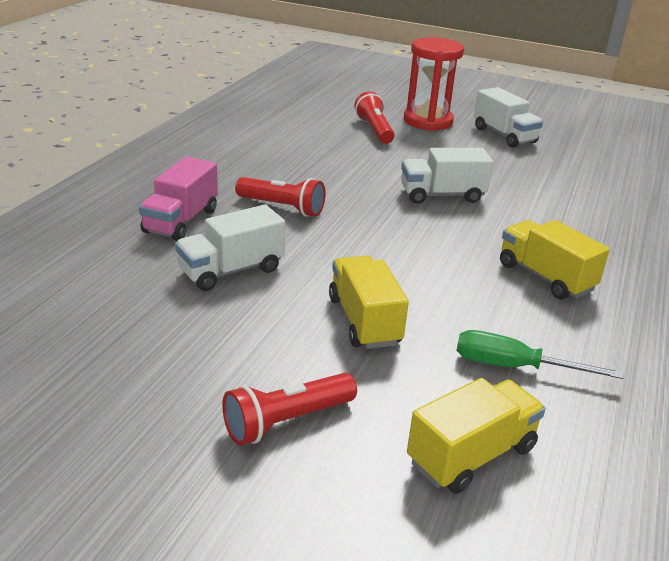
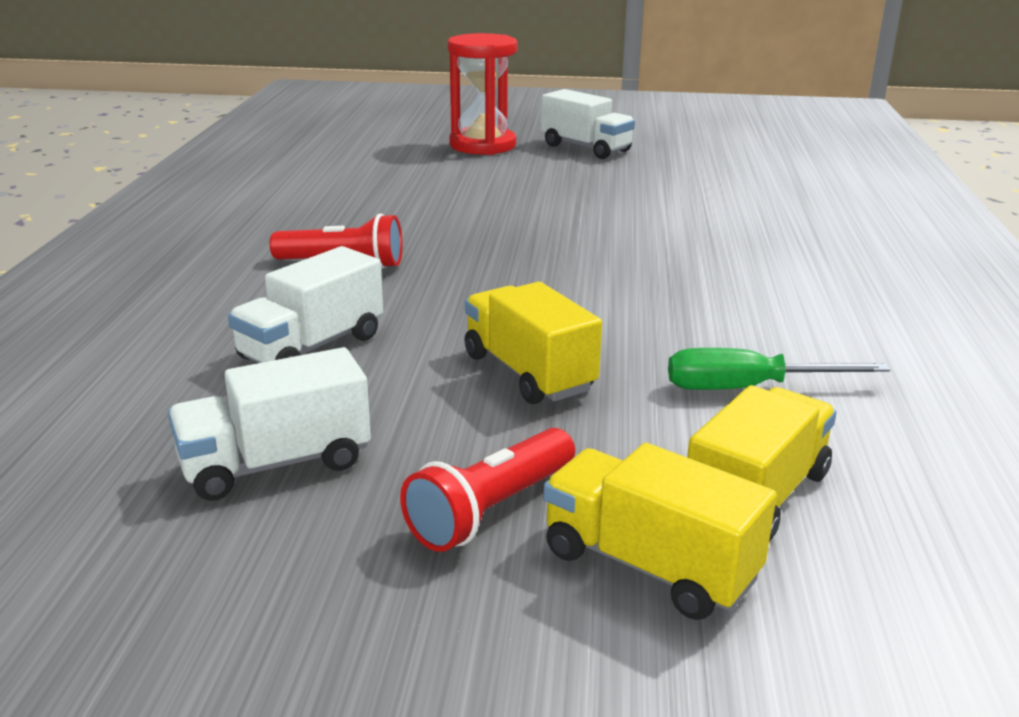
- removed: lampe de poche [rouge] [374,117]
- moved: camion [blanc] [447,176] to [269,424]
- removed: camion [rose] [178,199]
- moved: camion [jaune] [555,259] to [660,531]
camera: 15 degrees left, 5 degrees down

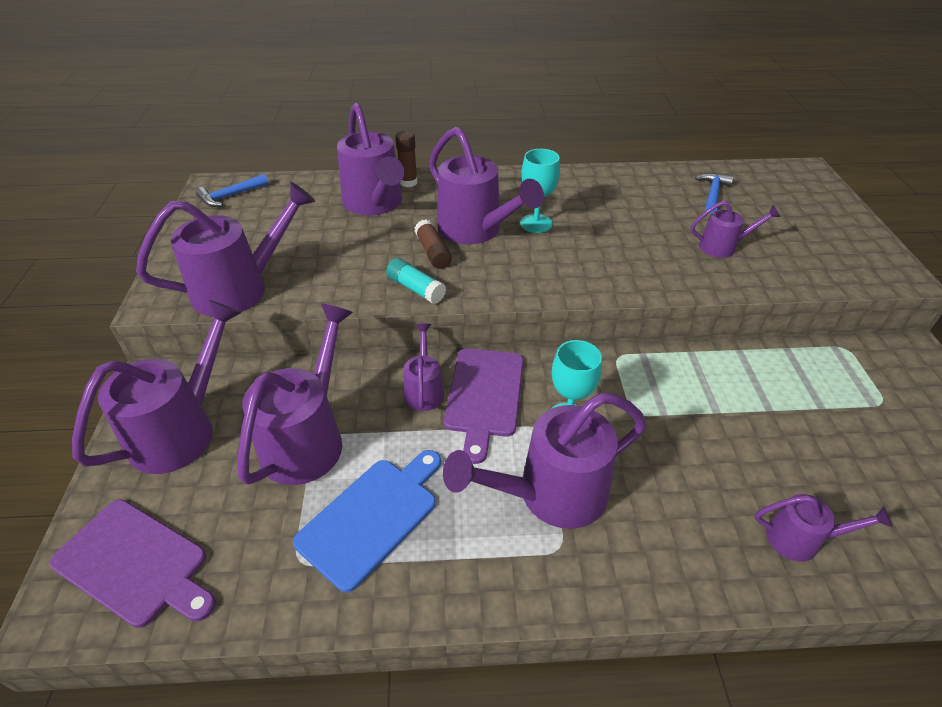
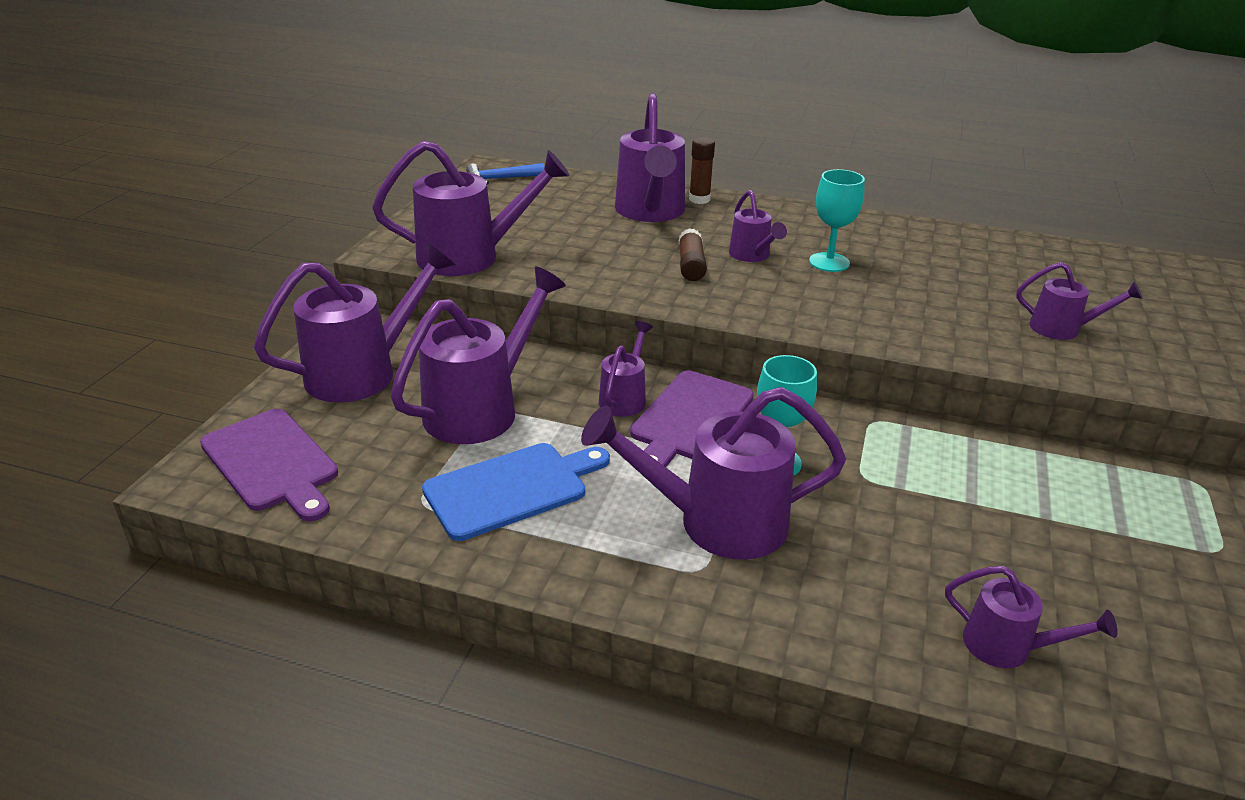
- resized: arrosoir [violet] [486,185] = [758,226] x0.53
- removed: marteau [bleu] [714,193]
- removed: bâton de colle [turquoise] [416,281]
camera: 20 degrees right, 10 degrees down

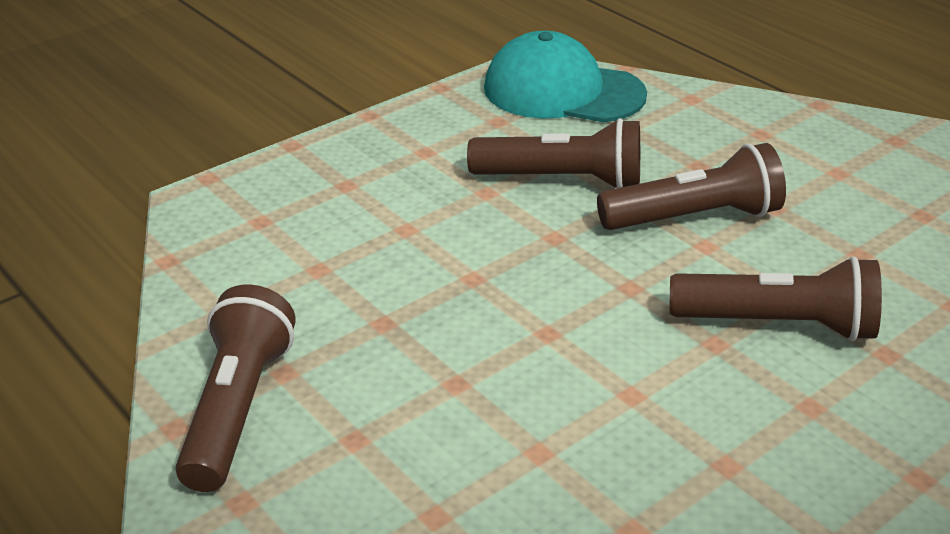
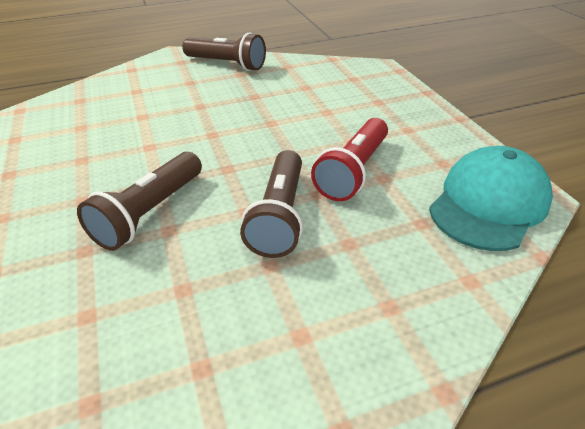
- recoloured: lampe de poche [marron] [553,153] to lampe de poche [rouge] [349,159]
camera: 110 degrees right, 5 degrees up

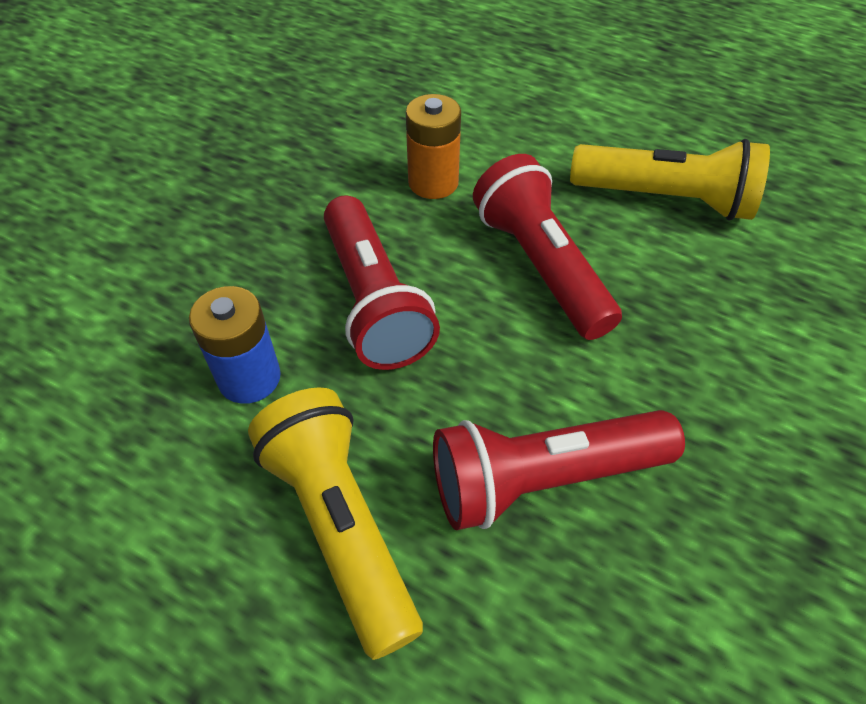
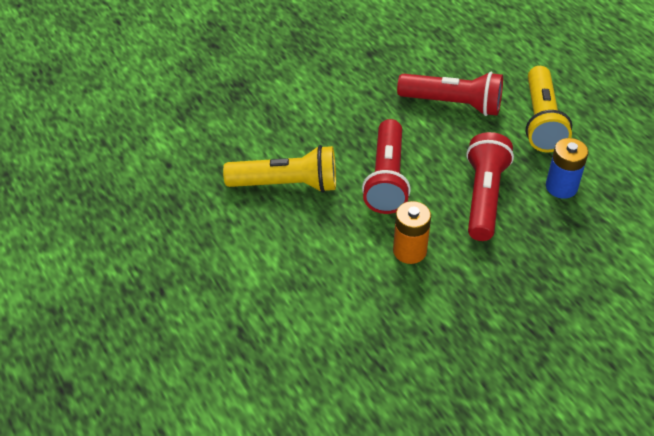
- turned: lampe de poche [jaune] [670,179] = [279,169] 135 degrees clockwise
camera: 150 degrees left, 5 degrees down

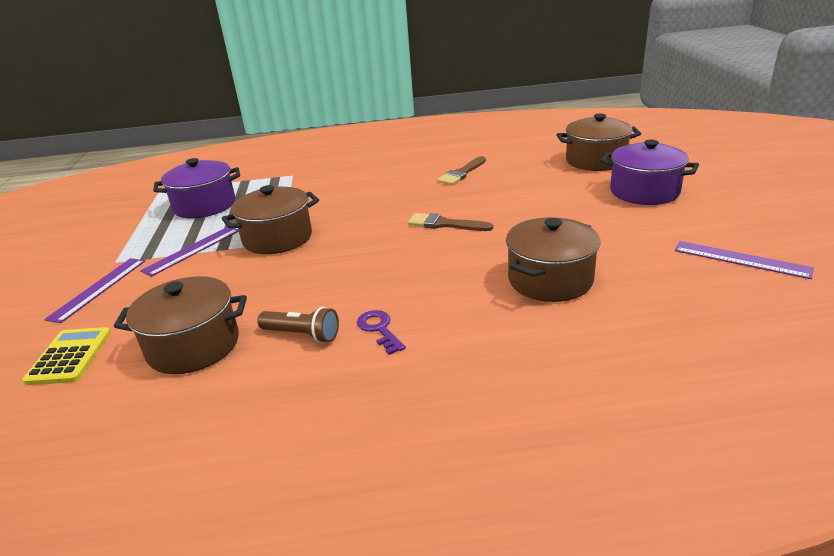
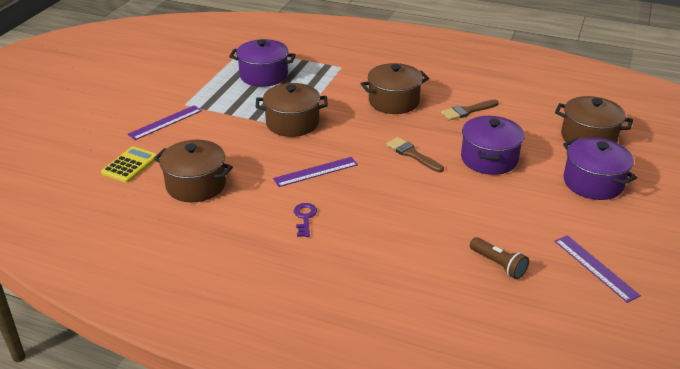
- moved: marmite [marron] [553,259] to [394,88]
- moved: règle [violet] [189,252] to [315,172]
- moved: lampe de poche [marron] [298,325] to [499,258]
- added: marmite [violet] [493,145]
camera: 25 degrees right, 5 degrees up

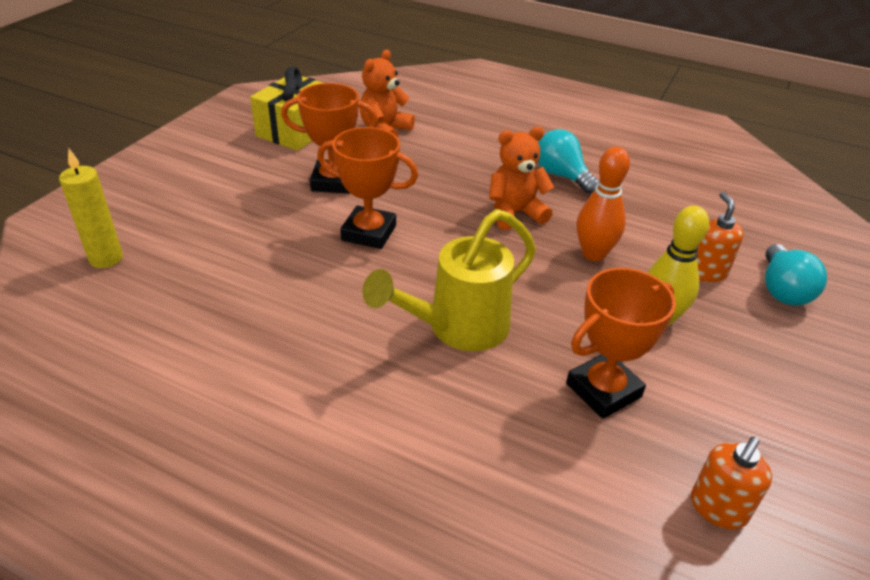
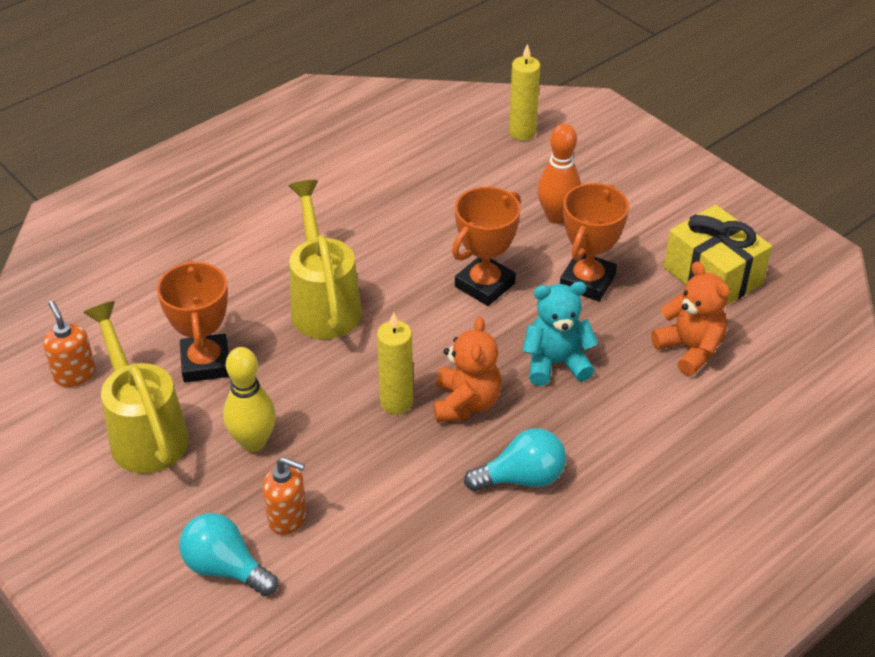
- moved: quille [orange] [603,203] to [559,173]
- added: ours en peluche [turquoise] [560,333]
- added: arrosoir [jaune] [136,387]
- added: bougie [jaune] [395,363]
camera: 115 degrees right, 5 degrees up

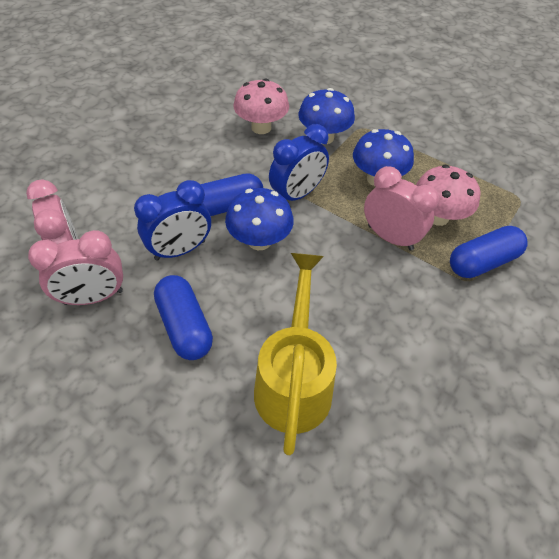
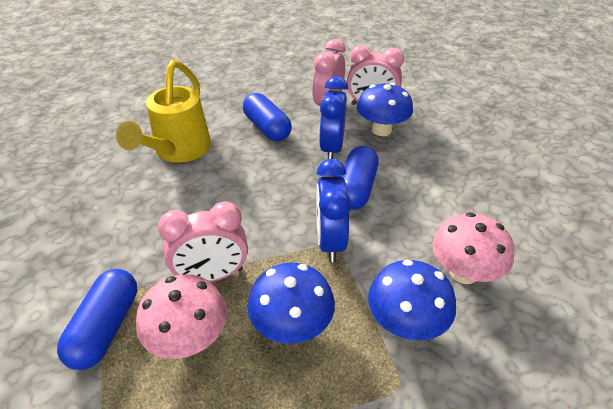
- moved: champignon [bleu] [259,219] to [385,109]
- turned: arrosoir [jaune] [295,354] = [163,111] 60 degrees clockwise
- turned: gélule [bleu] [183,317] = [267,117] 45 degrees clockwise
camera: 130 degrees right, 10 degrees down

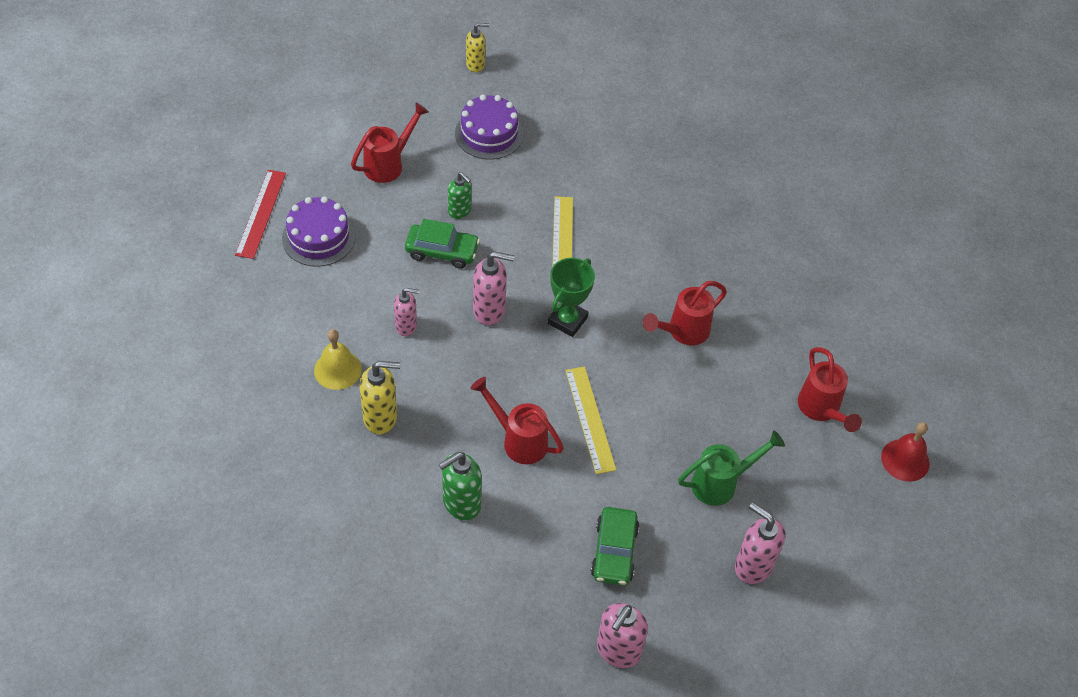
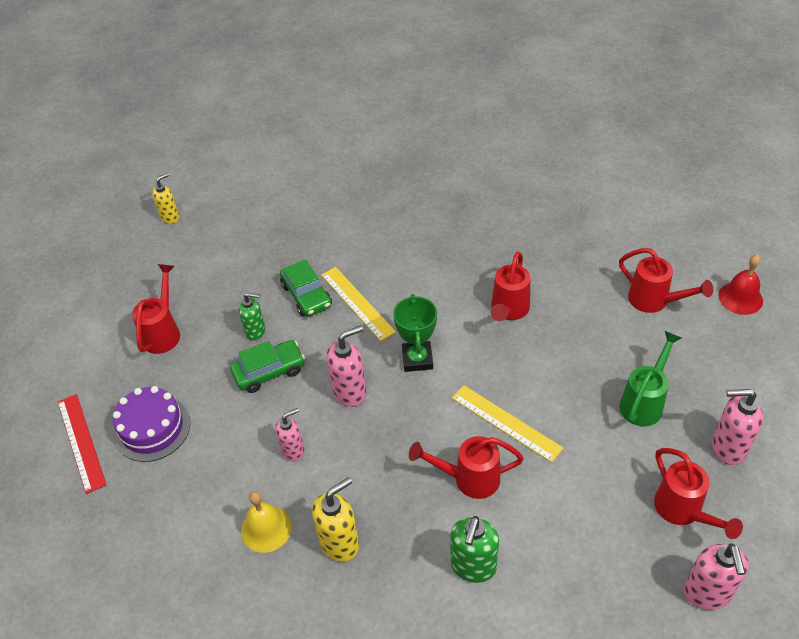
- removed: gâteau [violet] [489,127]
- moved: voiture [vert] [615,546] to [306,288]
- added: arrosoir [rouge] [698,493]
camera: 30 degrees left, 5 degrees down

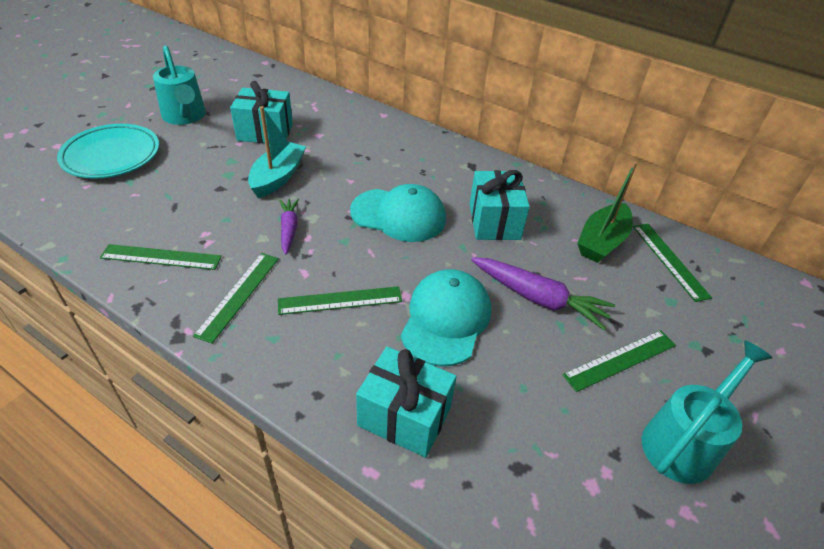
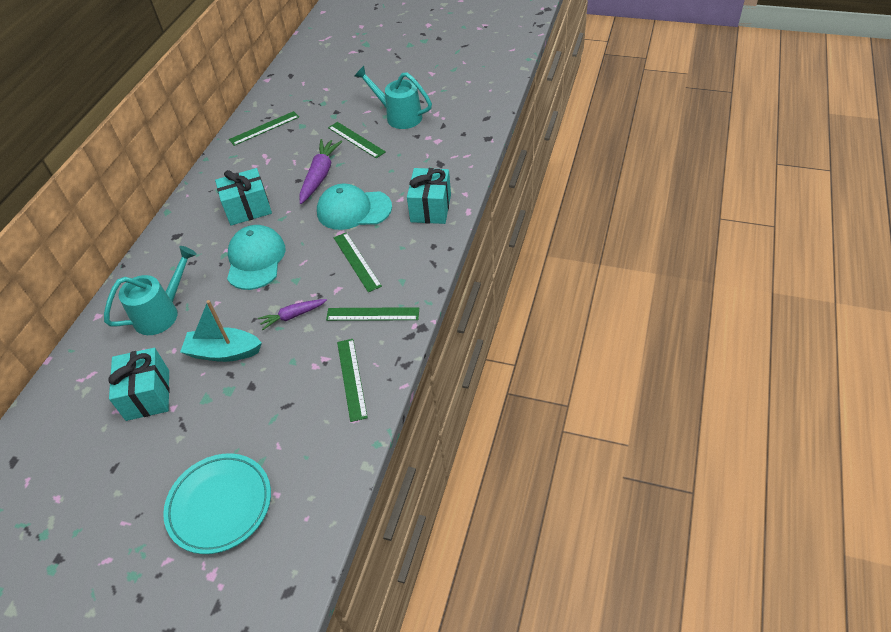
- moved: arrosoir [turquoise] [179,85] to [150,290]
- removed: bateau [vert] [607,212]
camera: 100 degrees left, 5 degrees up

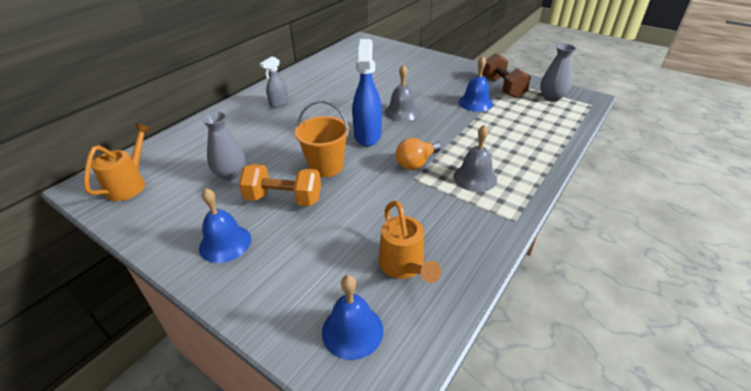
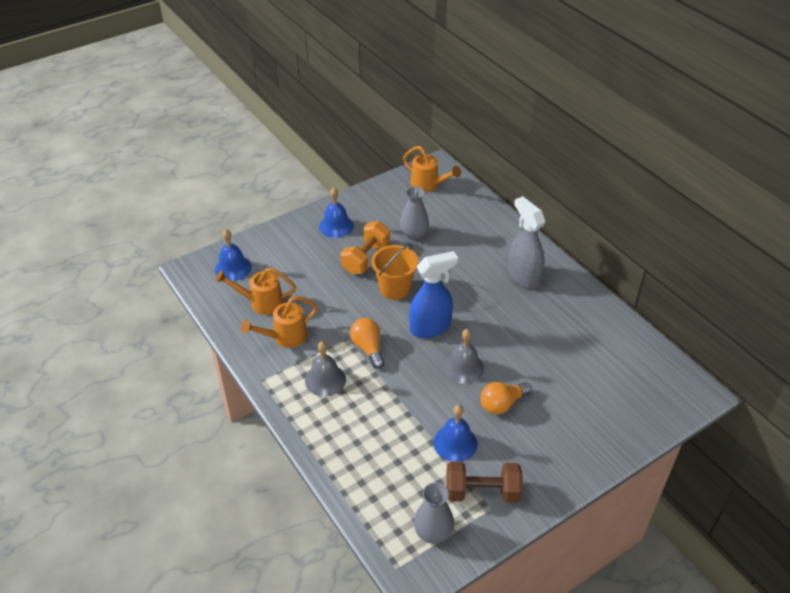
- turned: vaporisateur [bleu] [367,92] = [433,294] 45 degrees counterclockwise
- resized: vaporisateur [gris] [274,82] = [527,242] x1.72
- added: arrosoir [orange] [279,322]
- added: ampoule [orange] [506,398]
camera: 110 degrees right, 5 degrees up

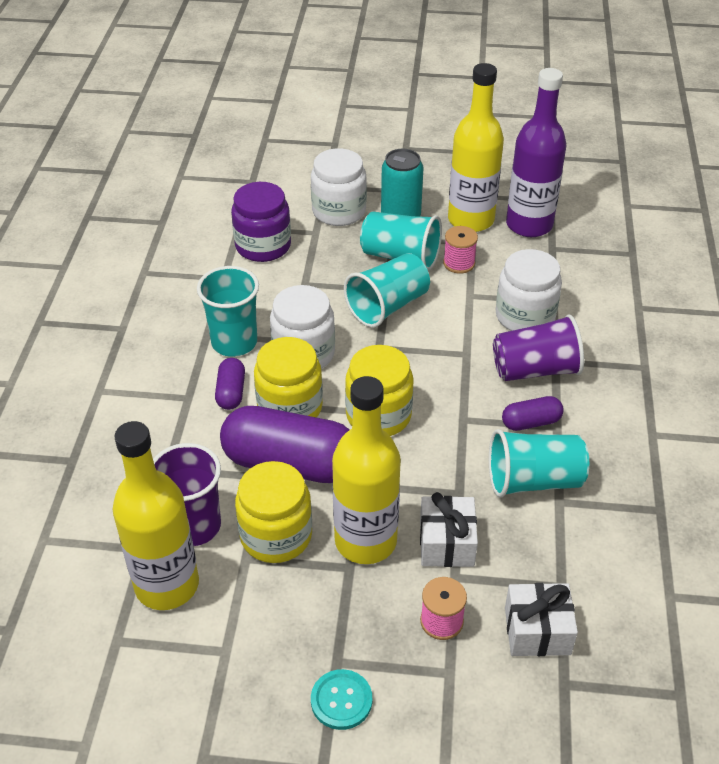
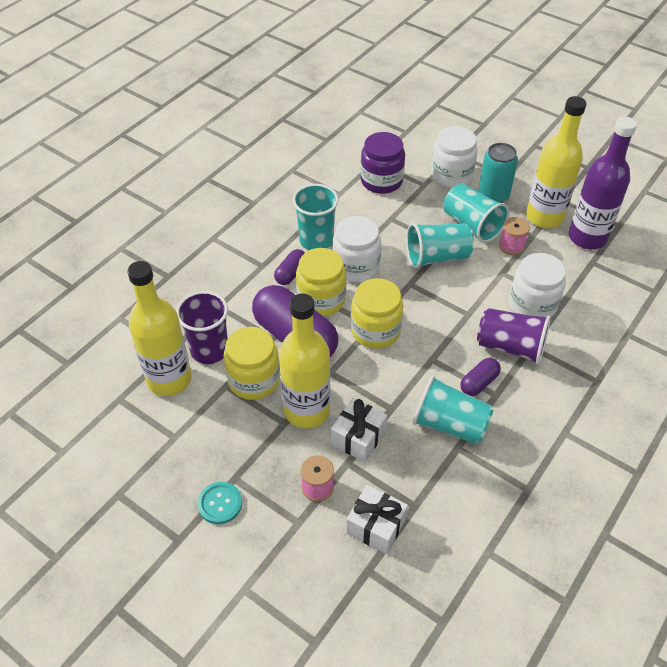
- turned: gélule [violet] [533,413] = [480,377] 60 degrees counterclockwise
camera: 30 degrees right, 5 degrees up

